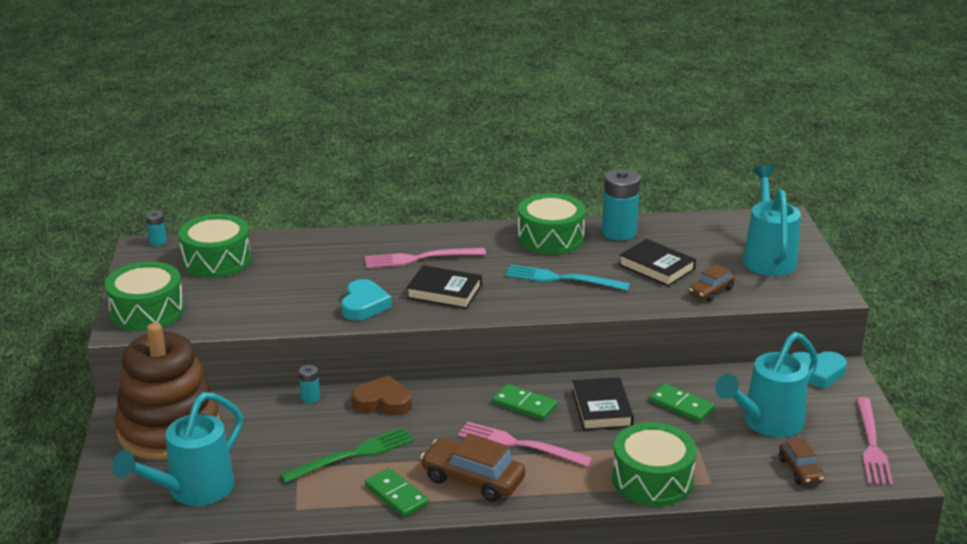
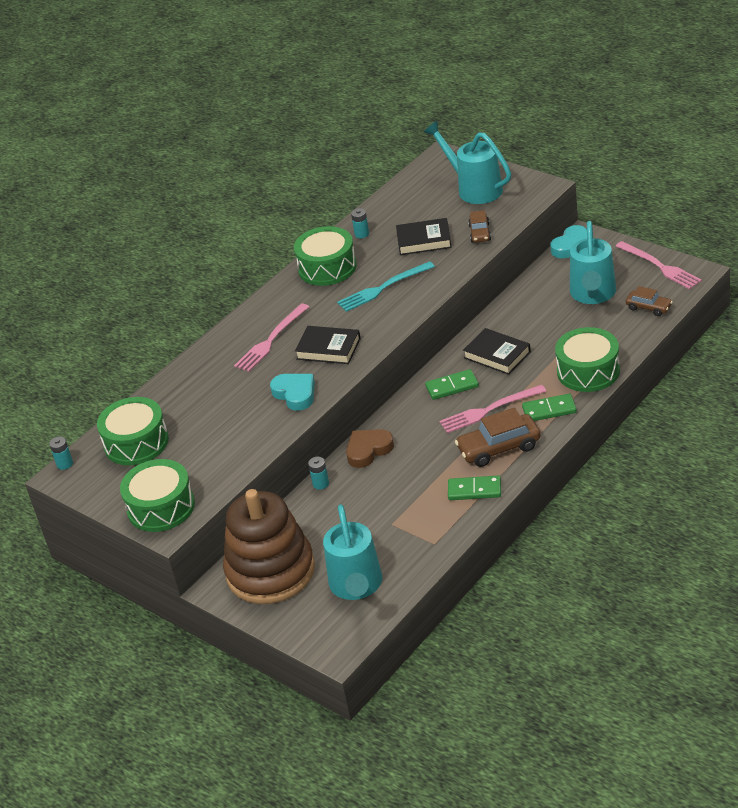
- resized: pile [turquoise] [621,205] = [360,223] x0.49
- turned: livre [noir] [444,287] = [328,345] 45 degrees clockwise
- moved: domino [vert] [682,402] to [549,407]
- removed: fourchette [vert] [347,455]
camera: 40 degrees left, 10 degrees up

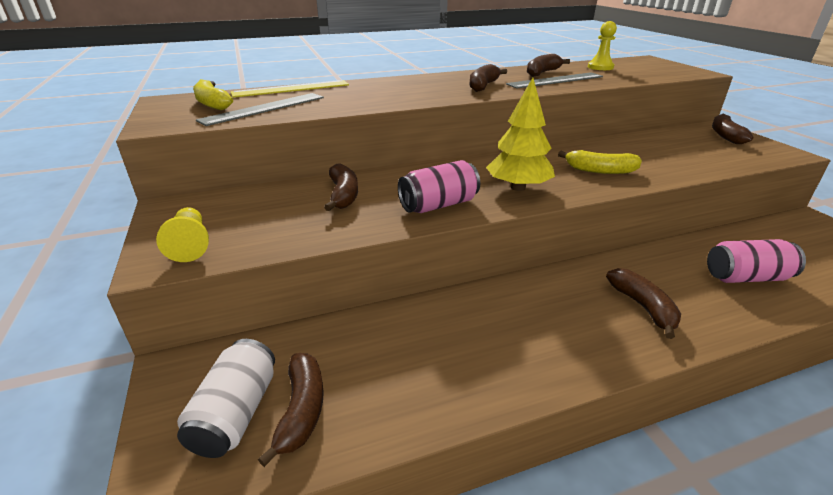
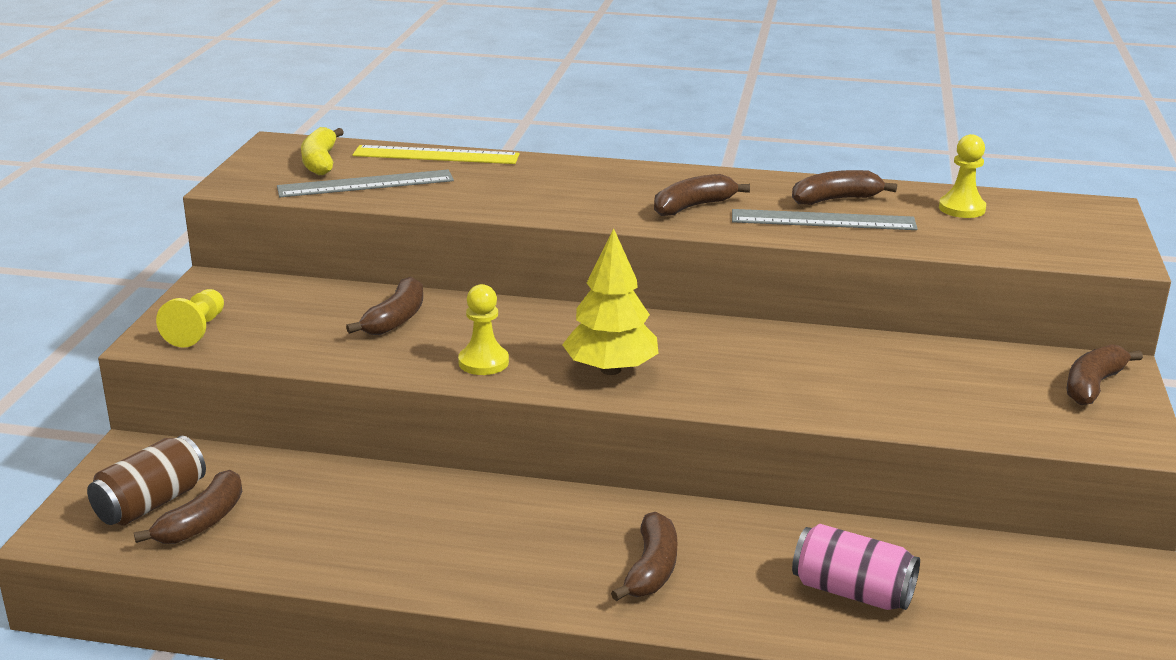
- removed: banane [jaune] [600,162]
- replaced: canette [rose] [439,186] to pion [jaune] [483,329]
- recoloured: canette [blanc] [226,398] to canette [marron] [146,480]
camera: 30 degrees right, 5 degrees down

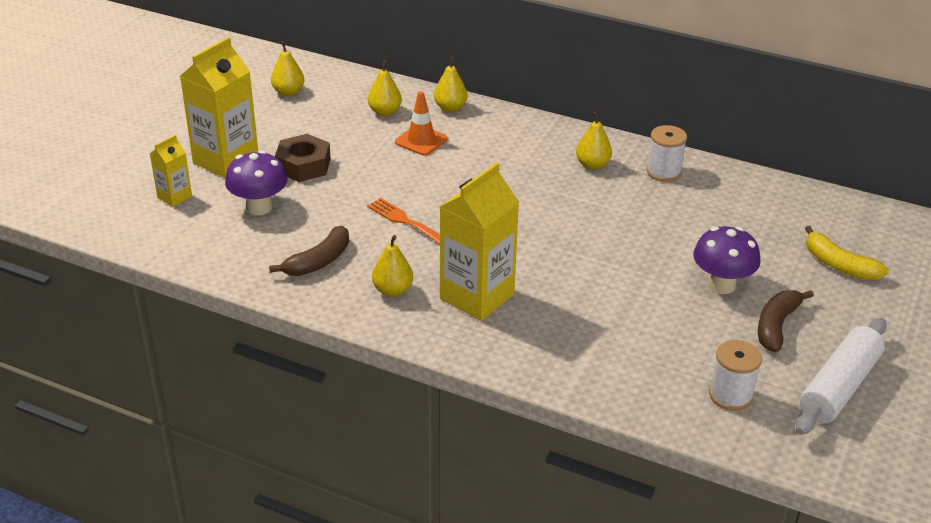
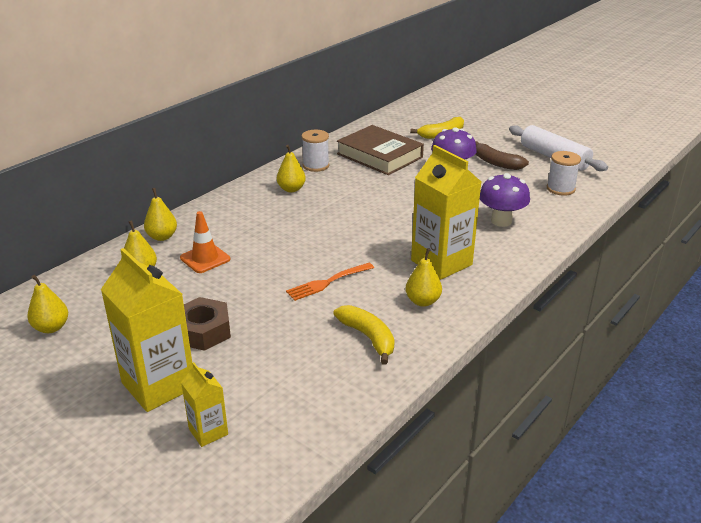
- moved: champignon [violet] [256,182] to [505,200]
- recoloured: banane [marron] [309,251] to banane [jaune] [364,335]
- added: livre [marron] [380,150]
camera: 75 degrees left, 5 degrees down

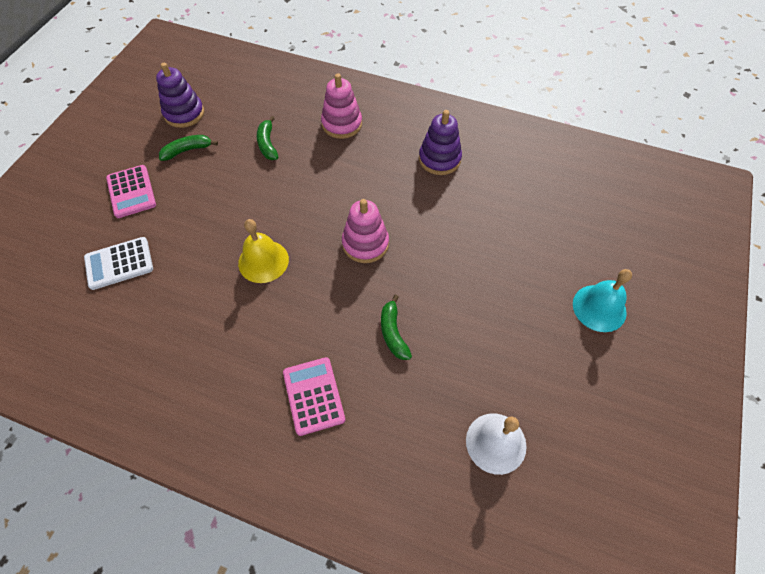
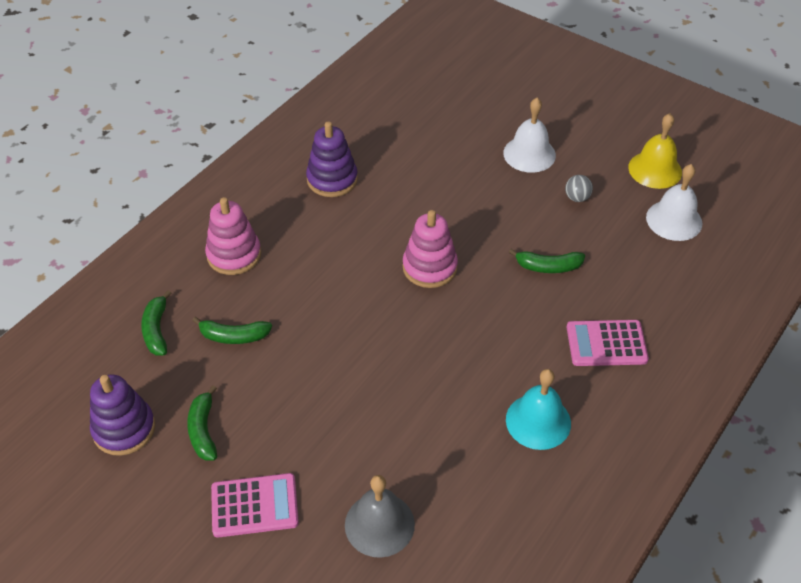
- moved: cloche [jaune] [263,251] to [655,151]
- replaced: calculatrice [blanc] [118,263] to cloche [gris] [380,516]
- moved: cloche [turquoise] [602,300] to [538,409]
- added: cloche [blanc] [529,135]
- added: balle [gris] [579,188]
- added: banane [vert] [156,323]
camera: 75 degrees left, 10 degrees down

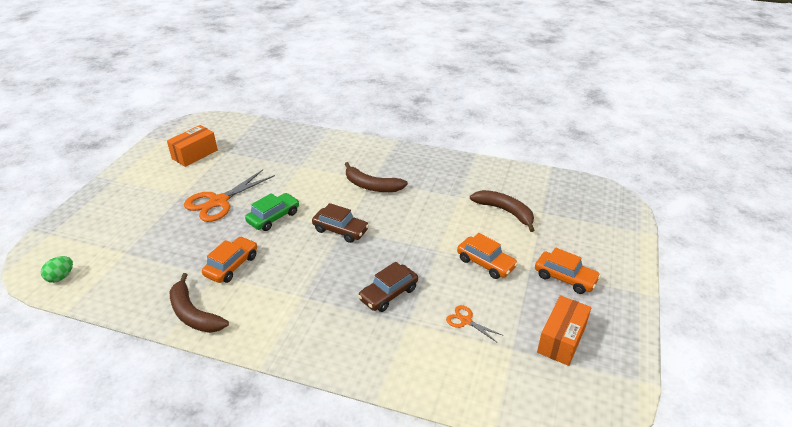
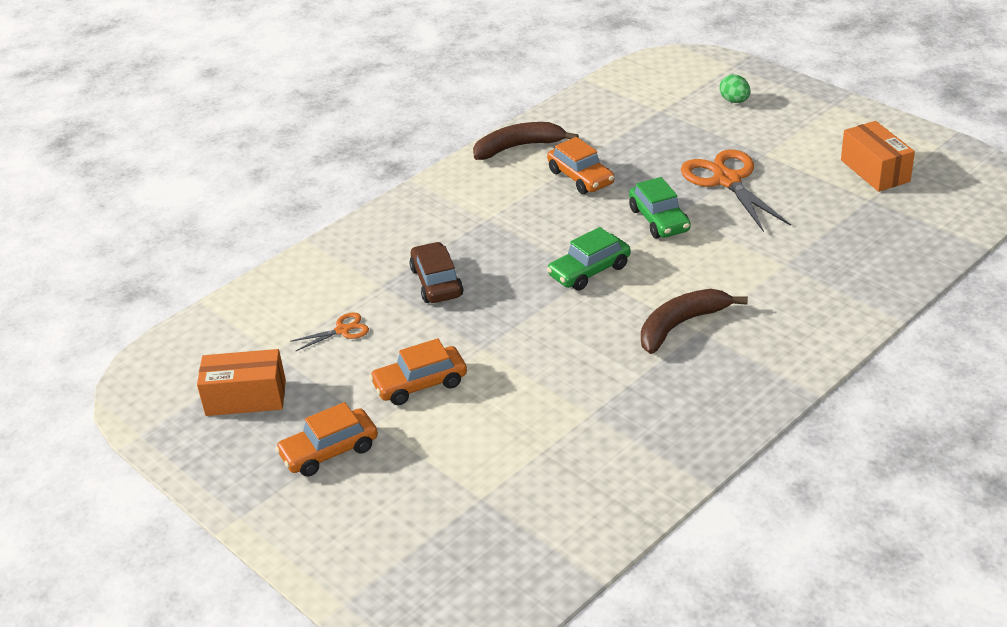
- removed: banane [marron] [502,211]
- recoloured: voiture [marron] [340,223] to voiture [vert] [589,259]
- moved: œuf [vert] [57,269] to [734,88]
- turned: boîte [orange] [564,330] = [241,382] 60 degrees counterclockwise
camera: 120 degrees right, 0 degrees up

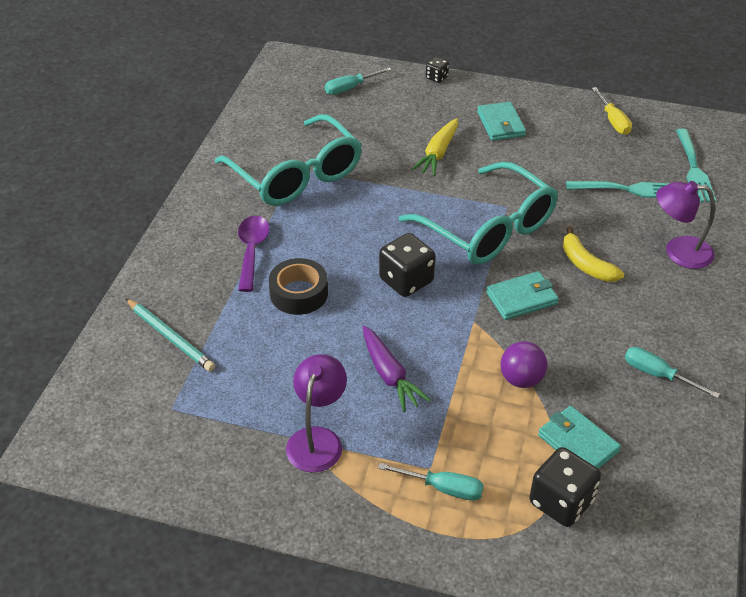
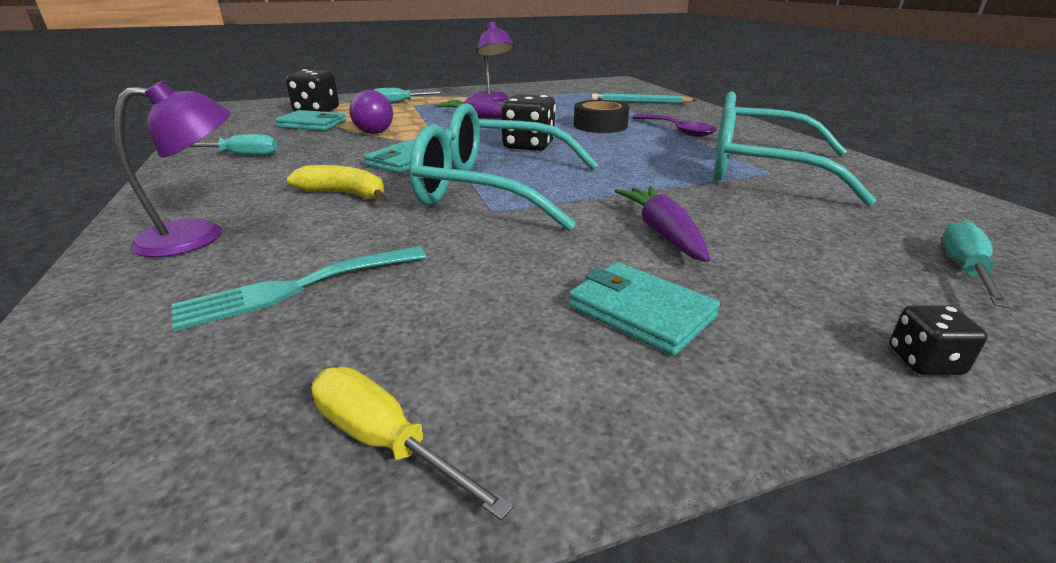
- recoloured: carotte [jaune] [434,147] to carotte [violet] [662,224]
- removed: fourchette [turquoise] [696,165]
camera: 145 degrees right, 15 degrees down

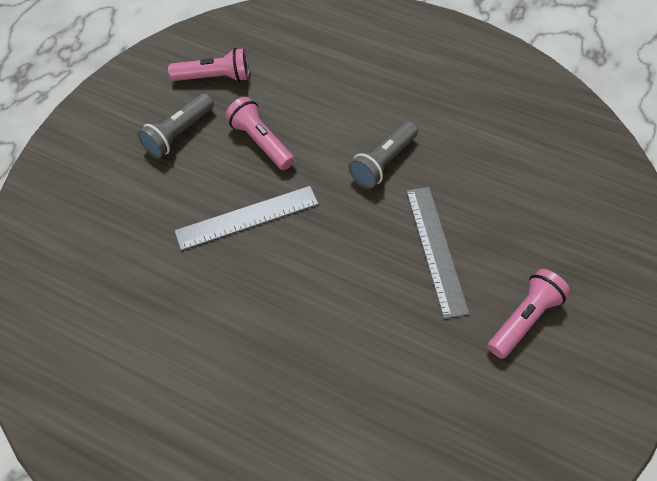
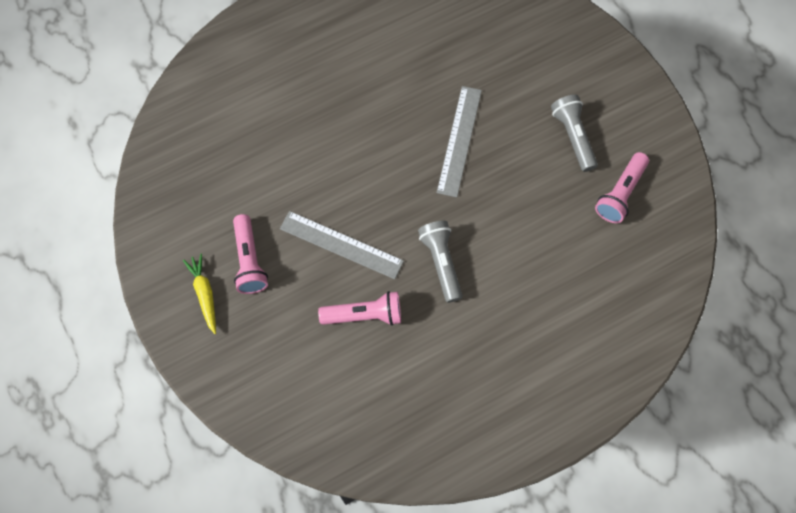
- moved: lampe de poche [rose] [260,133] to [359,308]
- added: carotte [jaune] [199,294]
camera: 125 degrees right, 10 degrees up

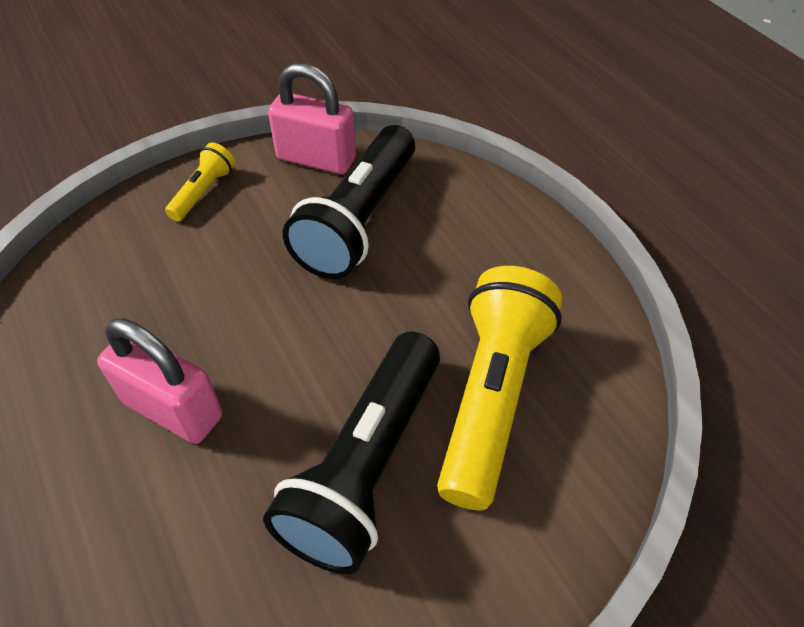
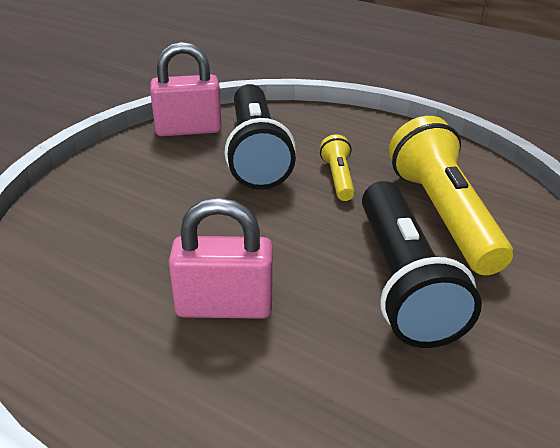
- moved: lampe de poche [jaune] [200,182] to [337,167]
camera: 30 degrees left, 15 degrees down

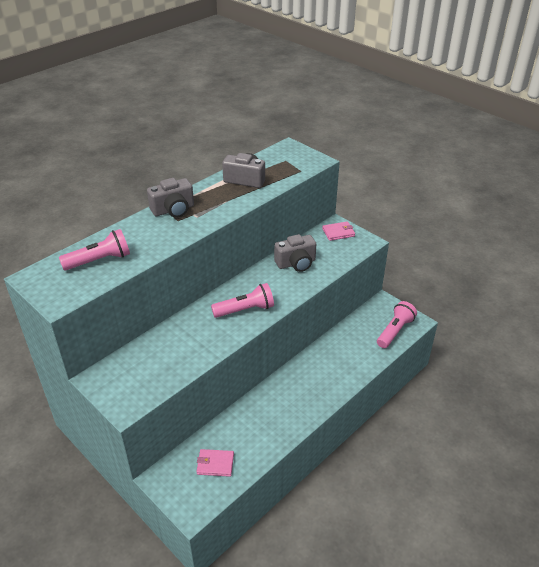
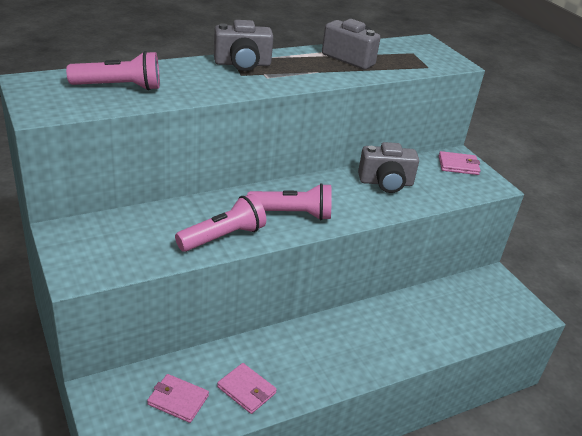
- moved: lampe de poche [rose] [397,324] to [220,223]
- added: portefeuille [rose] [247,388]
camera: 15 degrees right, 5 degrees down

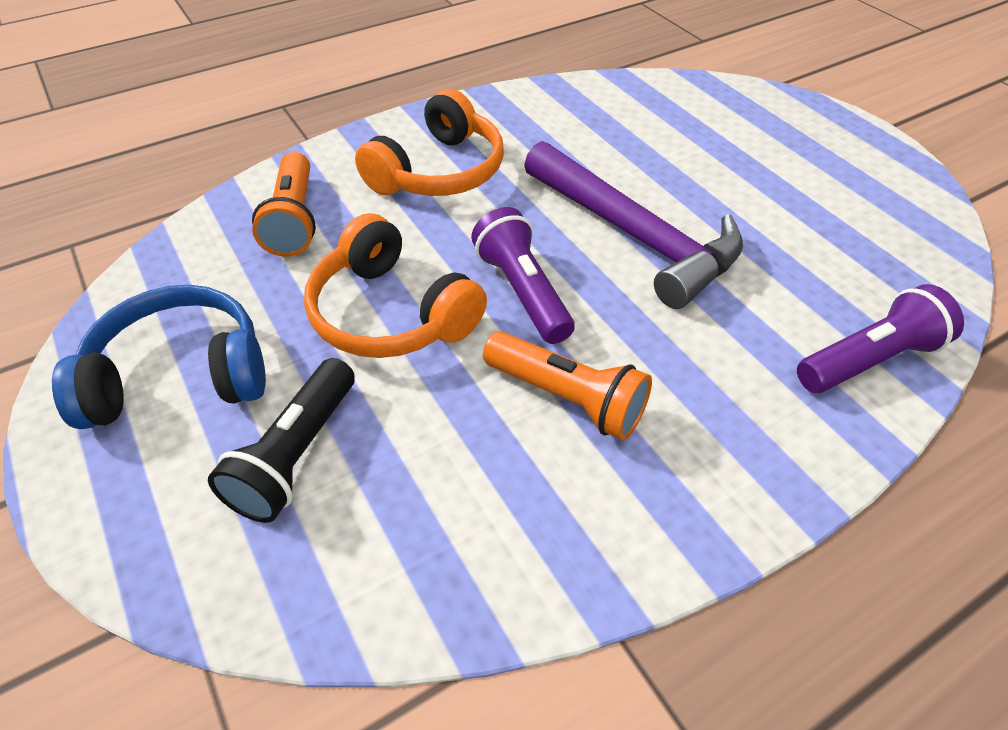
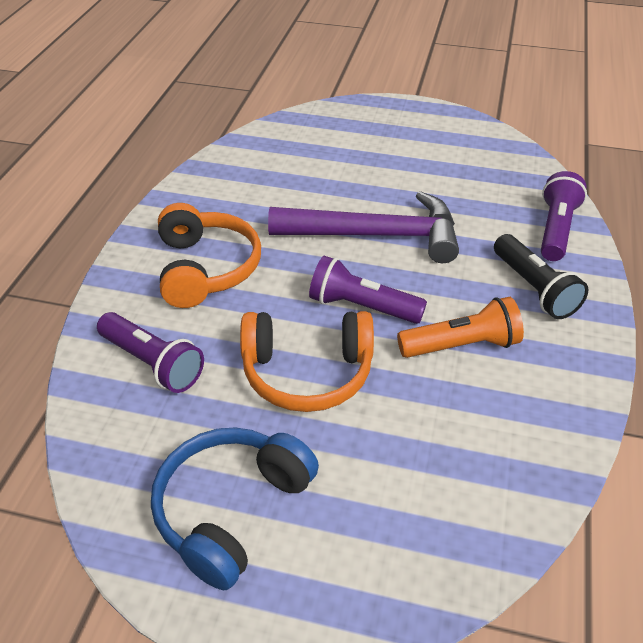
- recoloured: lampe de poche [orange] [284,204] to lampe de poche [violet] [150,352]
- moved: lampe de poche [noir] [281,440] to [541,276]
camera: 45 degrees left, 5 degrees down

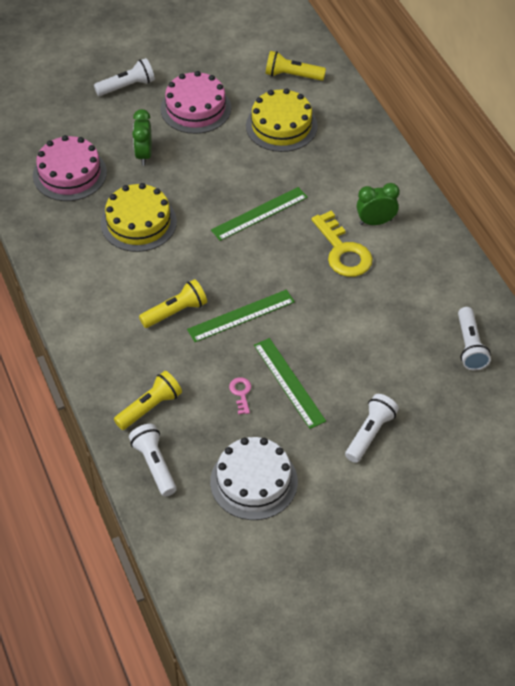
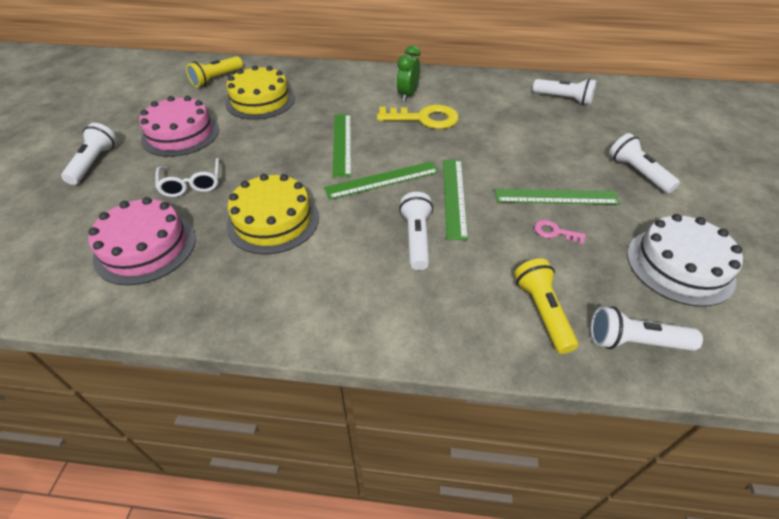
- replaced: réveil [vert] [142,137] to lunettes [blanc] [187,177]
- recoloured: lampe de poche [jaune] [173,303] to lampe de poche [blanc] [416,231]
- added: règle [vert] [381,180]
camera: 60 degrees left, 5 degrees down

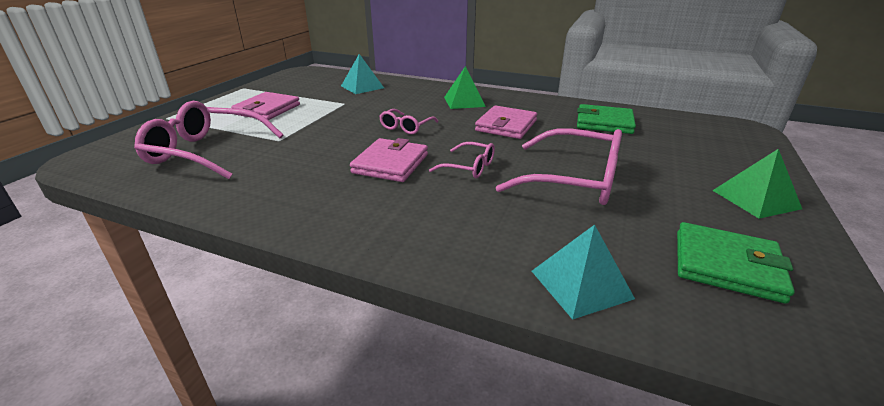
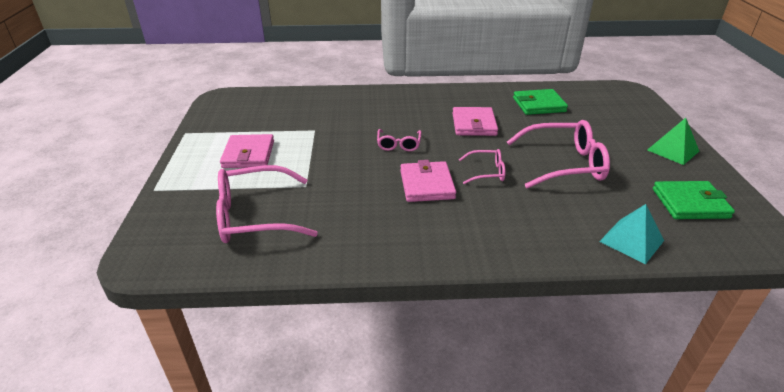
- removed: pyramide [turquoise] [362,74]
- removed: pyramide [vert] [465,87]
camera: 25 degrees left, 5 degrees up

